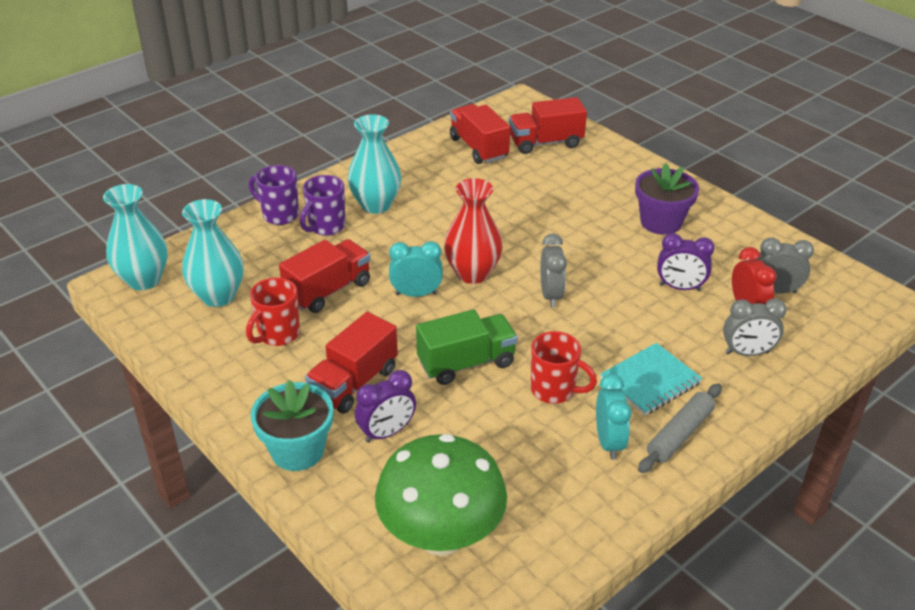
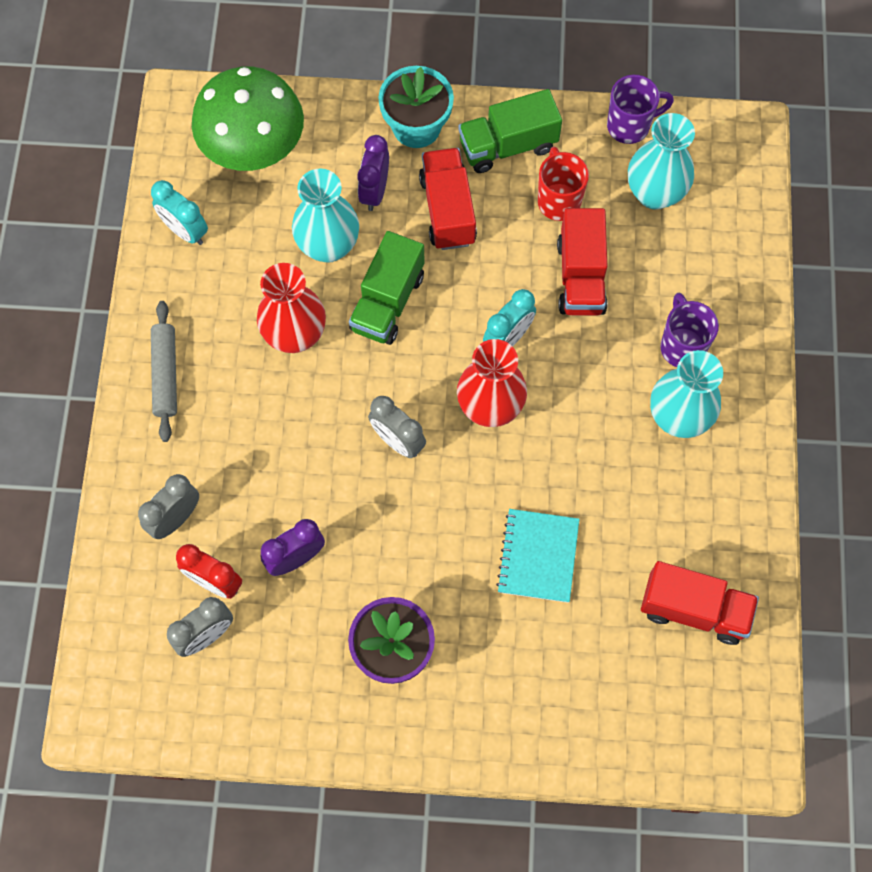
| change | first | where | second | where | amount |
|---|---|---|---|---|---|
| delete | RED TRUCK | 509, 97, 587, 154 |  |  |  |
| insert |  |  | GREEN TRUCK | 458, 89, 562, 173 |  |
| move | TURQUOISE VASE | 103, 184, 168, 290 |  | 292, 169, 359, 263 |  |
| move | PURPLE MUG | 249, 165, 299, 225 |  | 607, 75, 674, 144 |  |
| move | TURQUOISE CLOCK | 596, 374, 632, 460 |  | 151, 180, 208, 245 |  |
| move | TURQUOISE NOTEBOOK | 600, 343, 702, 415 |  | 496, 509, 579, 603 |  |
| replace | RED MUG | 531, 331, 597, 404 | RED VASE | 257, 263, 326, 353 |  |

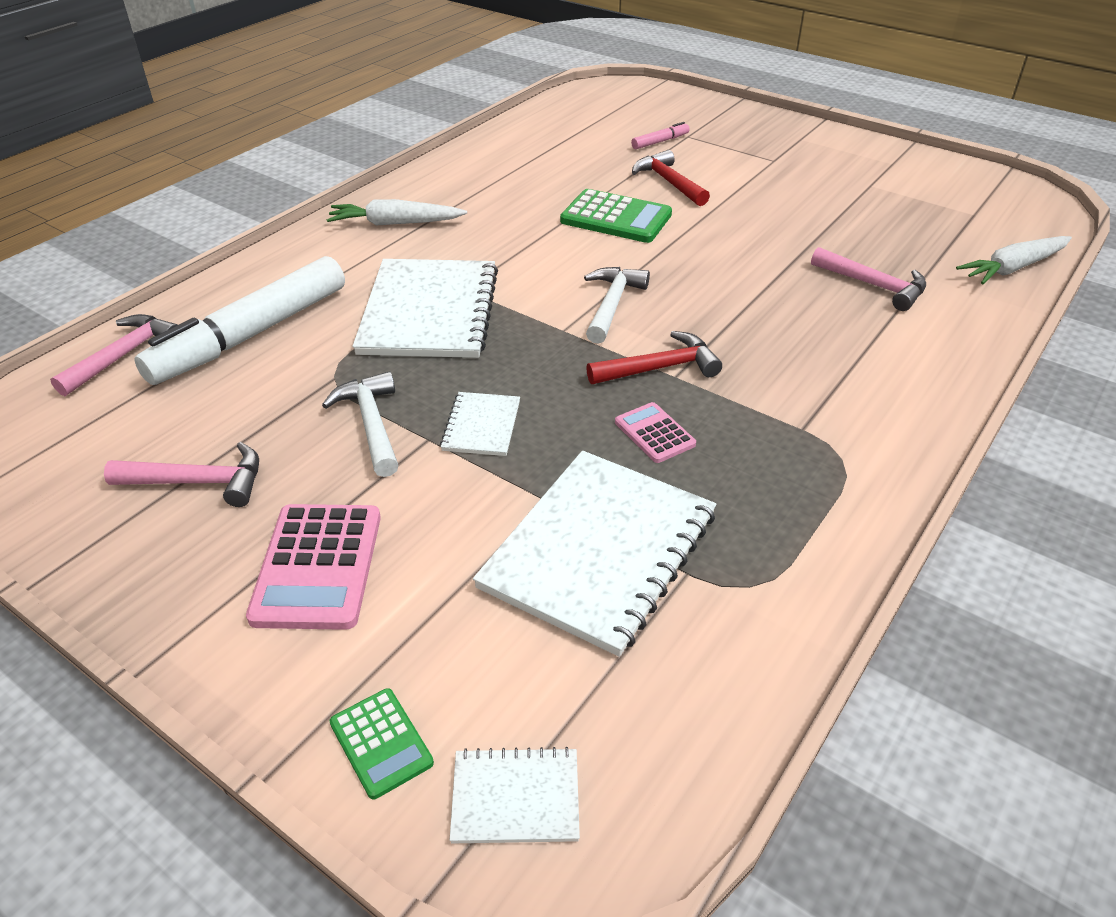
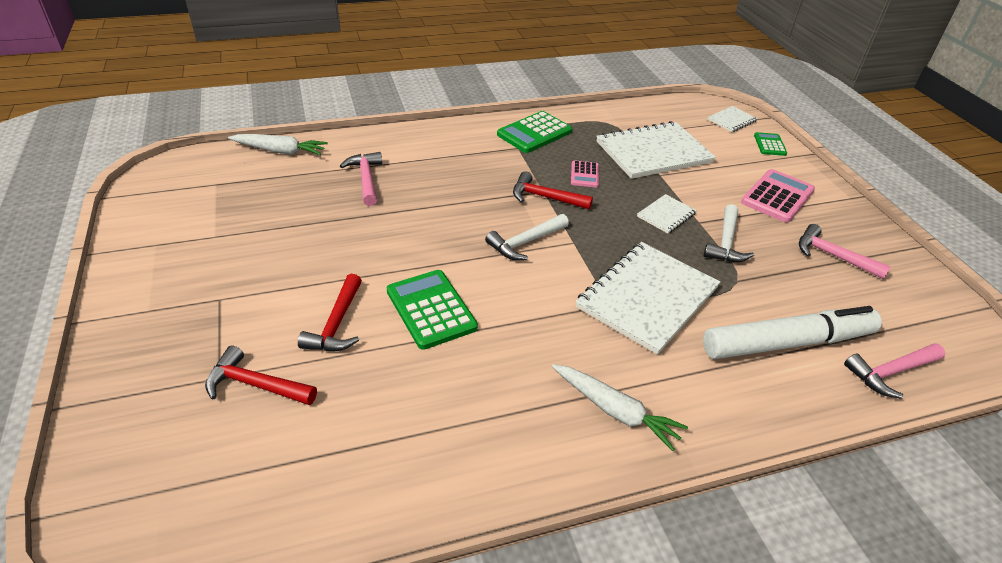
| change | first | where | second | where | amount |
|---|---|---|---|---|---|
| insert |  |  | GREEN CALCULATOR | 497, 111, 572, 153 |  |
| replace | PINK MARKER | 631, 122, 690, 149 | RED HAMMER | 205, 345, 317, 405 |  |
| rotate | WHITE NOTEBOOK | 450, 747, 580, 843 |  | 707, 106, 758, 132 | 75 degrees counterclockwise |

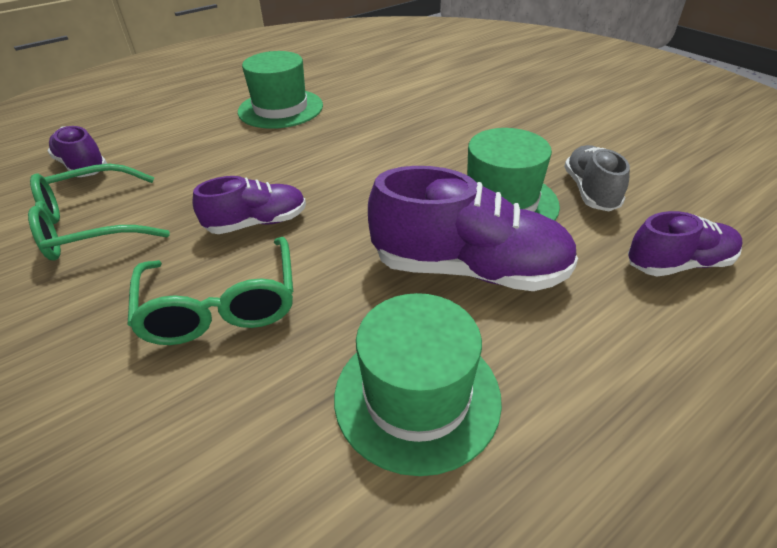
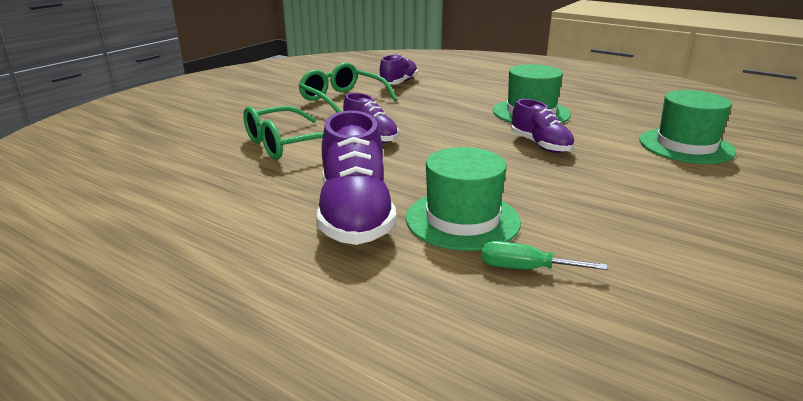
| change | first | where | second | where | amount |
|---|---|---|---|---|---|
| move | GREEN HAT | 334, 293, 502, 476 |  | 639, 90, 736, 164 |  |
| move | PURPLE SHOE | 628, 211, 742, 277 |  | 511, 99, 575, 153 |  |
| replace | GREY SHOE | 564, 145, 630, 211 | GREEN SCREWDRIVER | 481, 241, 607, 270 |  |

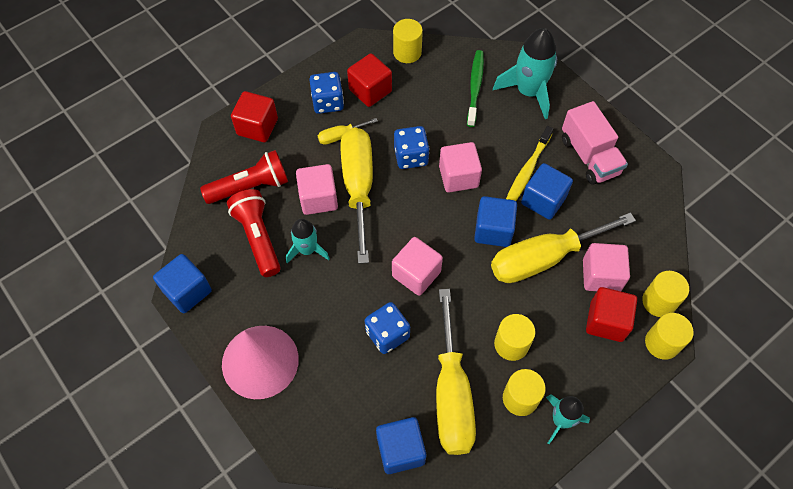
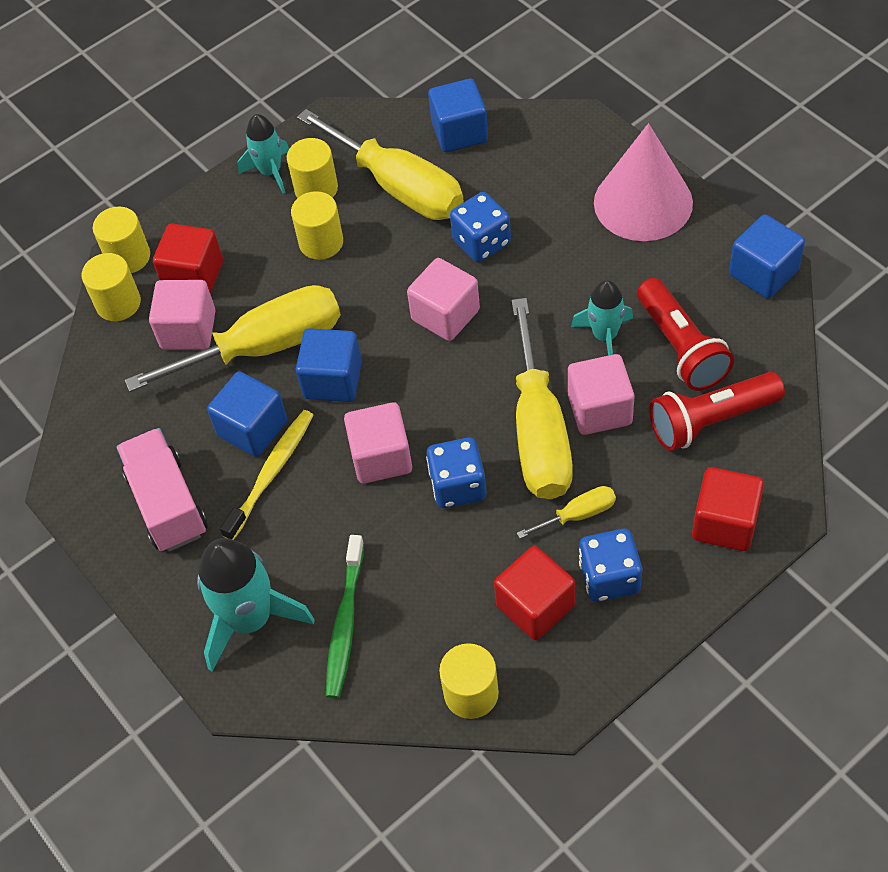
| change | first | where | second | where | amount |
|---|---|---|---|---|---|
| rotate | YELLOW SCREWDRIVER | 436, 289, 476, 455 |  | 297, 109, 464, 220 | 135 degrees clockwise |

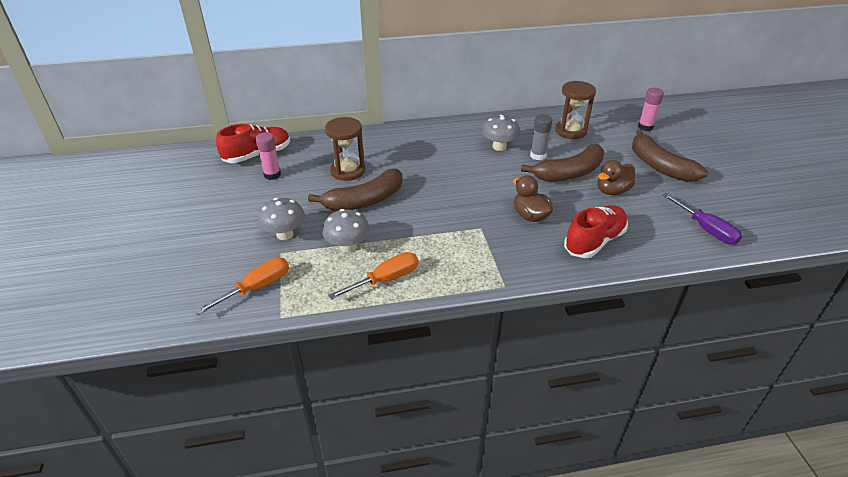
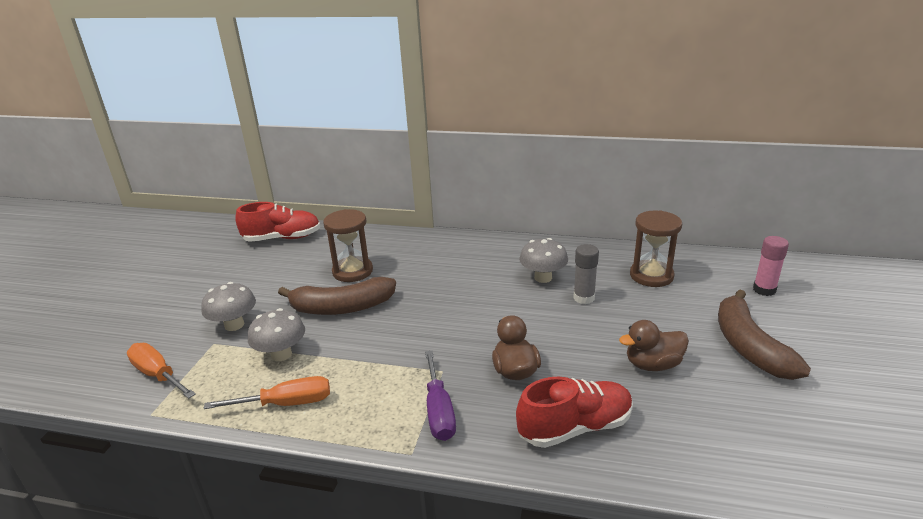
| change | first | where | second | where | amount |
|---|---|---|---|---|---|
| delete | PINK GLUE STICK | 256, 132, 281, 180 |  |  |  |
| delete | BROWN BANANA | 521, 144, 604, 182 |  |  |  |
| move | PURPLE SCREWDRIVER | 662, 193, 742, 245 |  | 425, 351, 456, 441 |  |
| rotate | ORANGE SCREWDRIVER | 195, 258, 289, 315 |  | 127, 343, 196, 399 | 120 degrees counterclockwise |

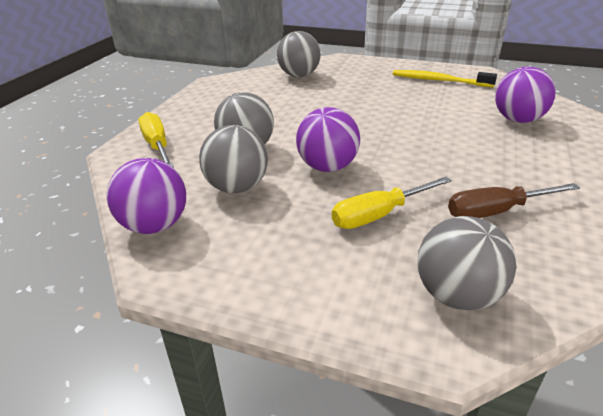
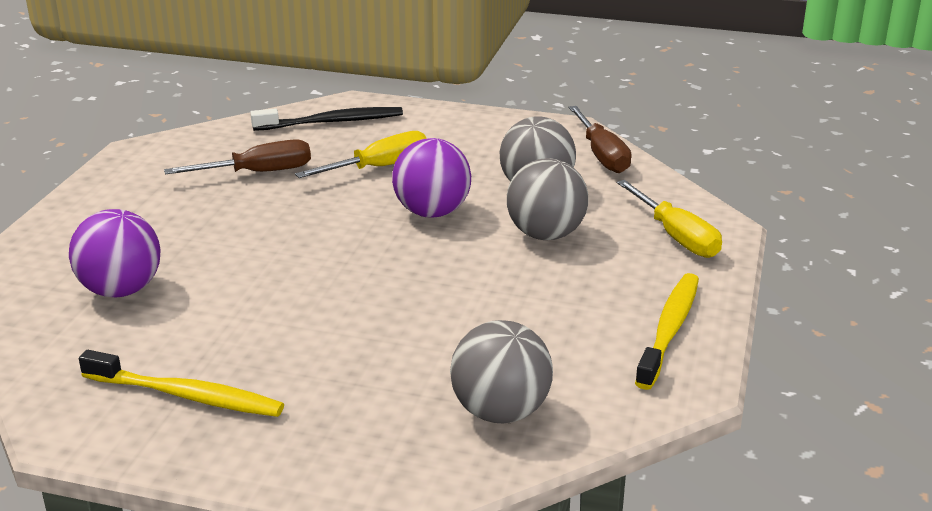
| change | first | where | second | where | amount |
|---|---|---|---|---|---|
| insert |  |  | YELLOW TOOTHBRUSH | 635, 273, 699, 390 |  |
| replace | PURPLE BALL | 106, 158, 186, 234 | BROWN SCREWDRIVER | 569, 106, 632, 173 |  |
| replace | GREY BALL | 417, 216, 516, 310 | BLACK TOOTHBRUSH | 250, 107, 403, 131 |  |

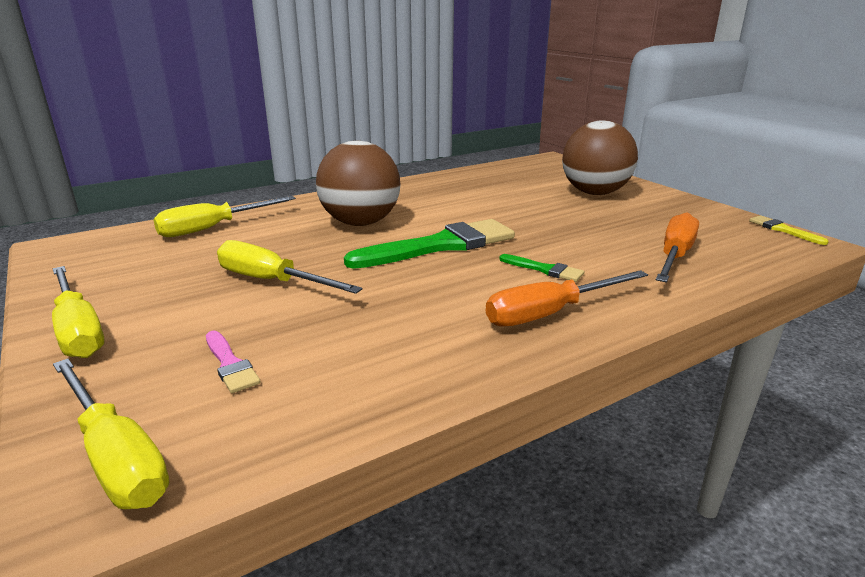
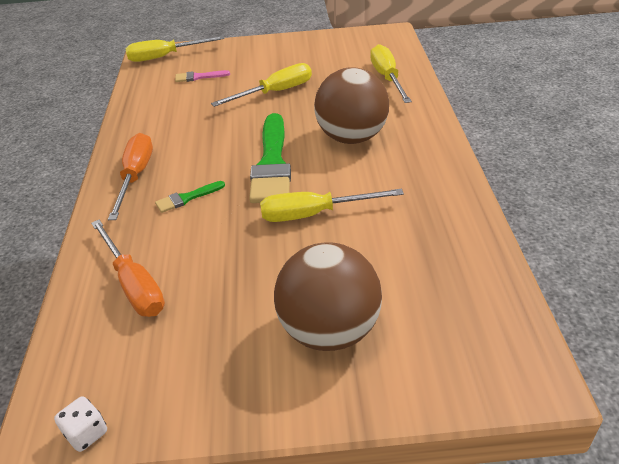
| change | first | where | second | where | amount |
|---|---|---|---|---|---|
| move | YELLOW SCREWDRIVER | 52, 266, 105, 358 |  | 260, 189, 404, 222 |  |
| replace | YELLOW BRUSH | 749, 216, 829, 245 | WHITE DICE | 54, 396, 107, 452 |  |

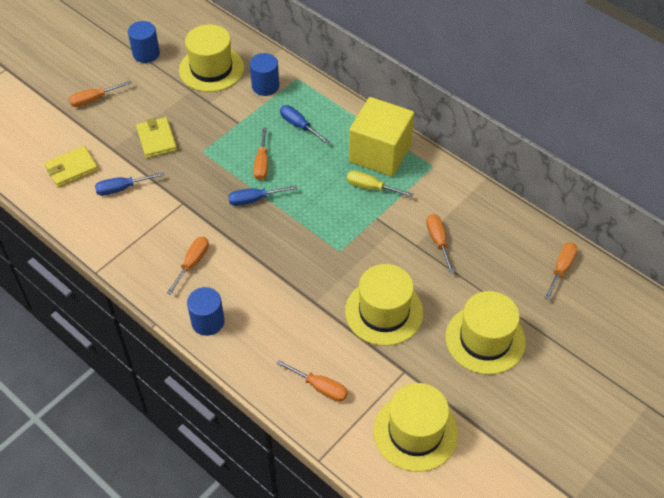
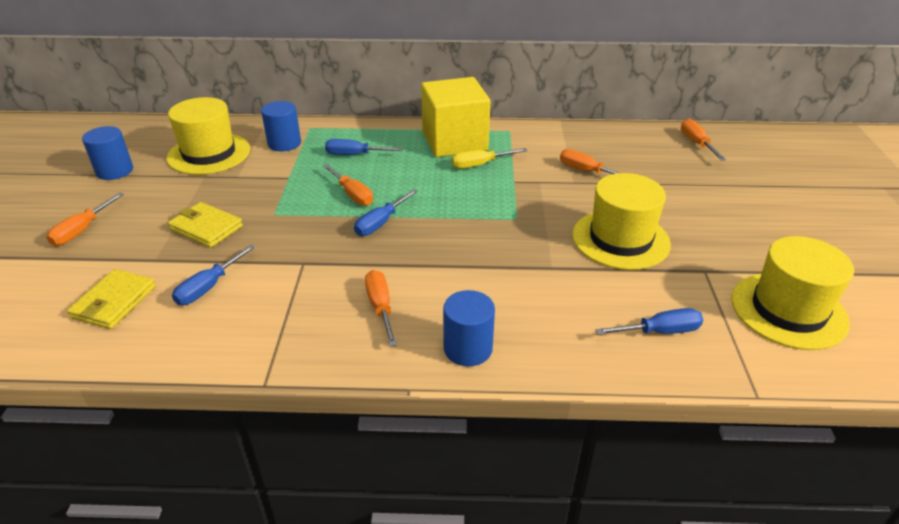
| change | first | where | second | where | amount |
|---|---|---|---|---|---|
| delete | YELLOW HAT | 446, 291, 526, 375 |  |  |  |
| recolor | ORANGE SCREWDRIVER | 276, 360, 348, 402 | BLUE SCREWDRIVER | 595, 308, 703, 335 |  |

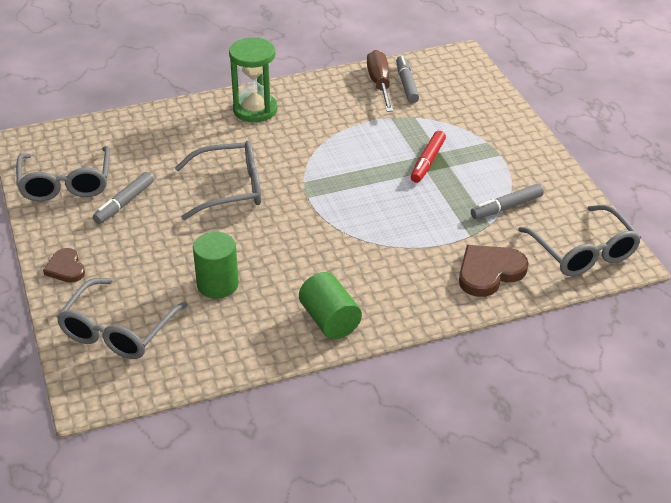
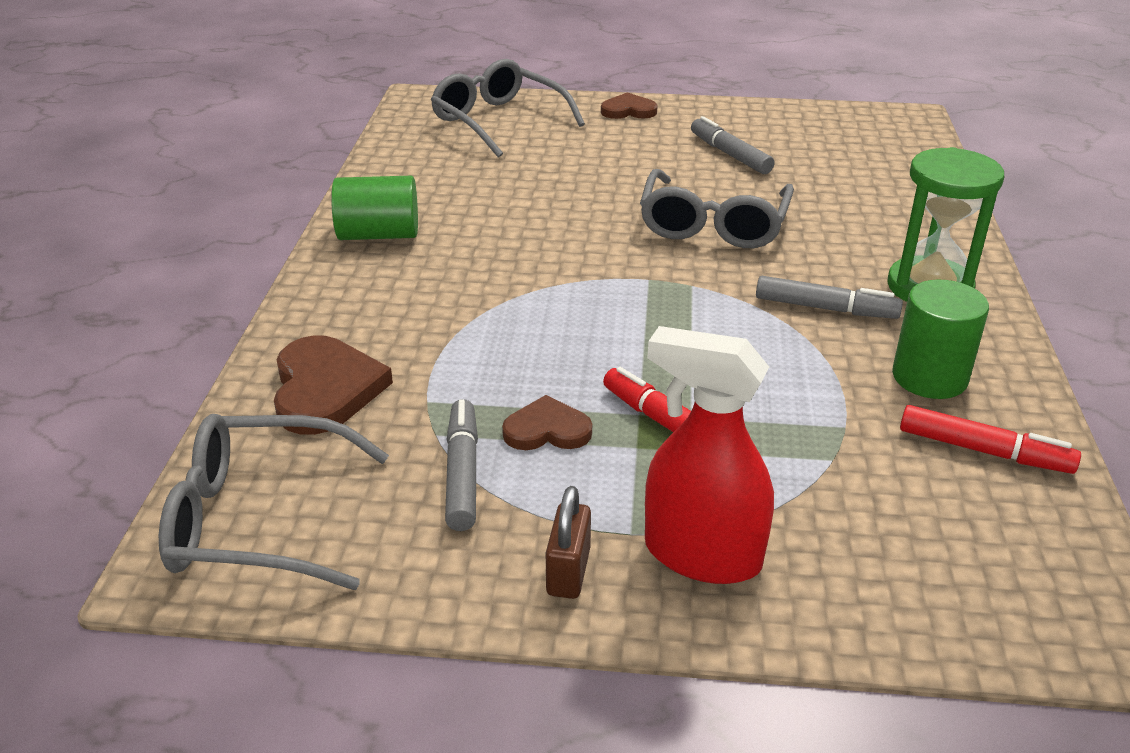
| change | first | where | second | where | amount |
|---|---|---|---|---|---|
| delete | GREY GLASSES | 16, 146, 110, 201 |  |  |  |
| insert |  |  | BROWN HEART | 502, 395, 592, 450 |  |
| insert |  |  | BROWN PADLOCK | 546, 486, 591, 599 |  |
| insert |  |  | RED SPRAY BOTTLE | 645, 326, 774, 584 |  |
| move | GREEN CYLINDER | 193, 232, 239, 299 |  | 892, 279, 989, 399 |  |
| move | GREY MARKER | 396, 55, 419, 103 |  | 756, 276, 903, 319 |  |
| replace | BROWN SCREWDRIVER | 367, 50, 393, 112 | RED MARKER | 900, 405, 1081, 474 |  |

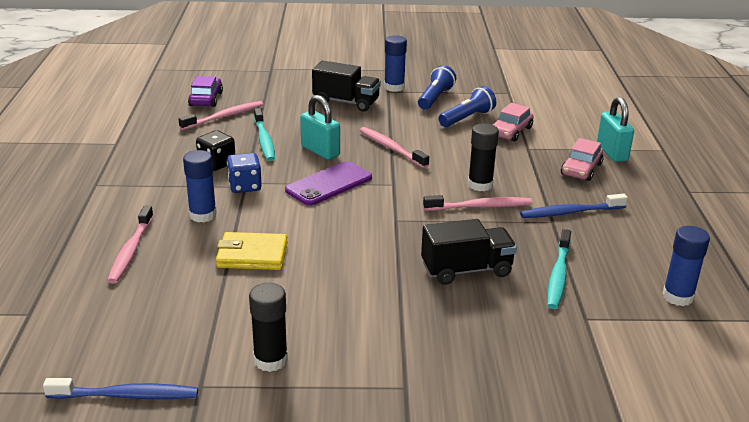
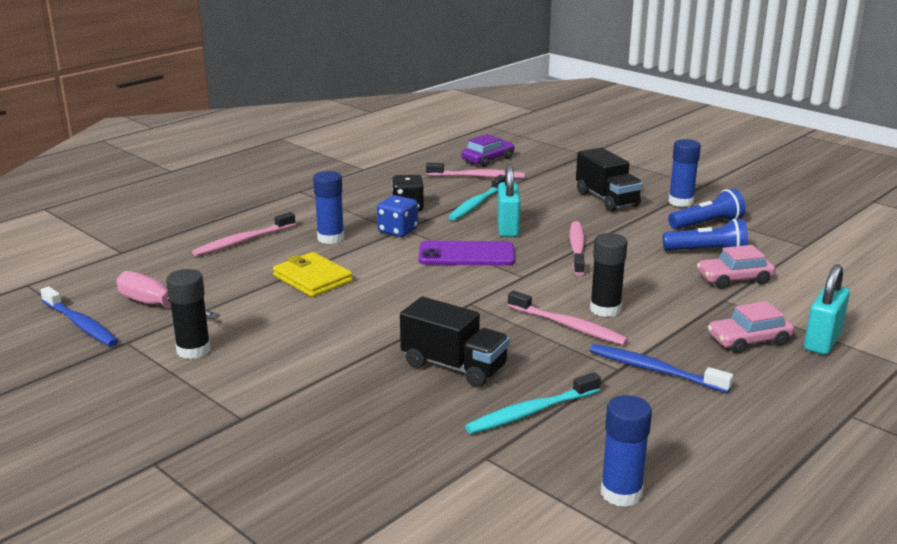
| change | first | where | second | where | amount |
|---|---|---|---|---|---|
| insert |  |  | PINK SCREWDRIVER | 116, 271, 220, 319 |  |

